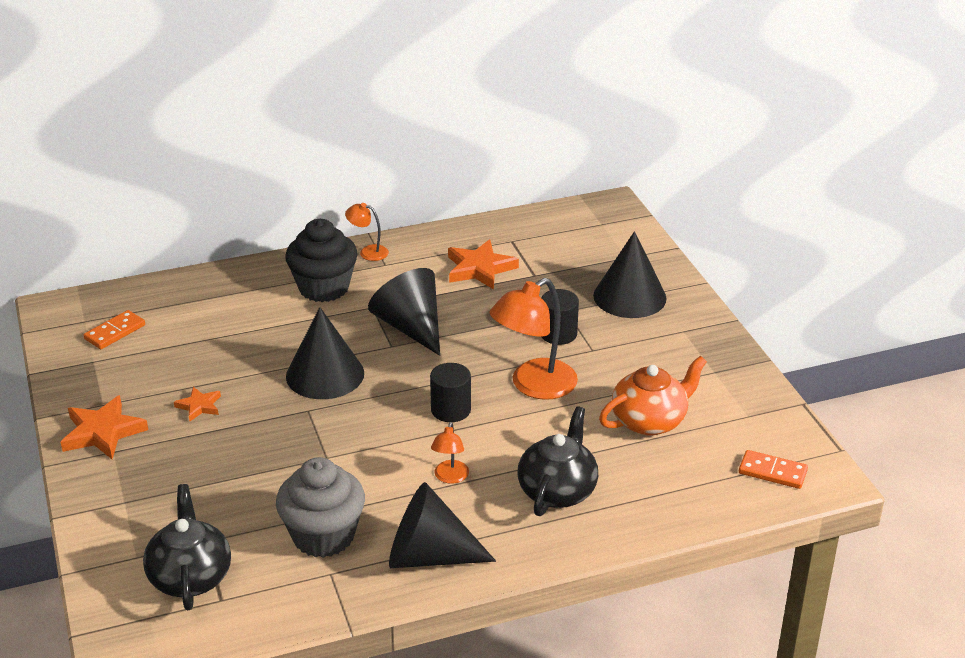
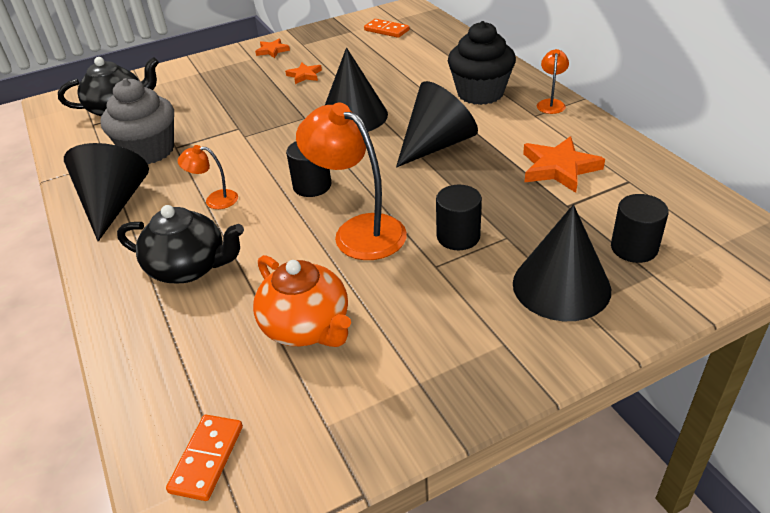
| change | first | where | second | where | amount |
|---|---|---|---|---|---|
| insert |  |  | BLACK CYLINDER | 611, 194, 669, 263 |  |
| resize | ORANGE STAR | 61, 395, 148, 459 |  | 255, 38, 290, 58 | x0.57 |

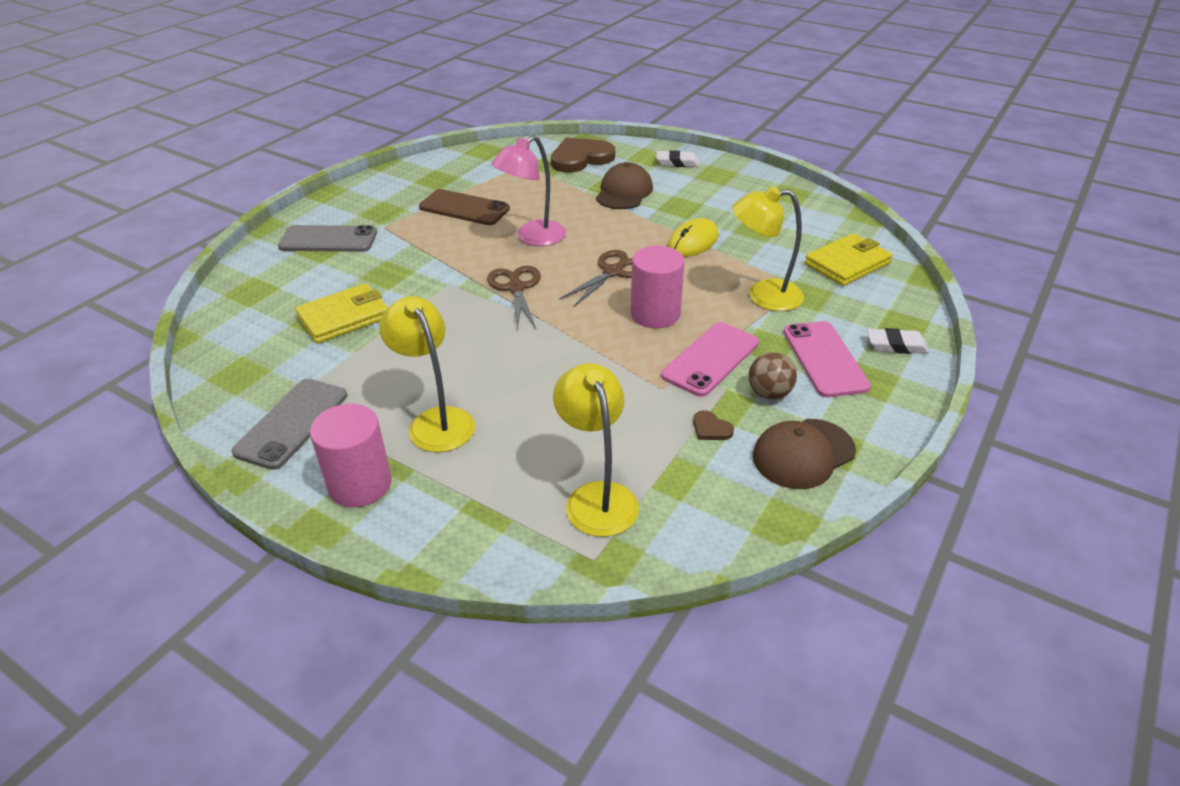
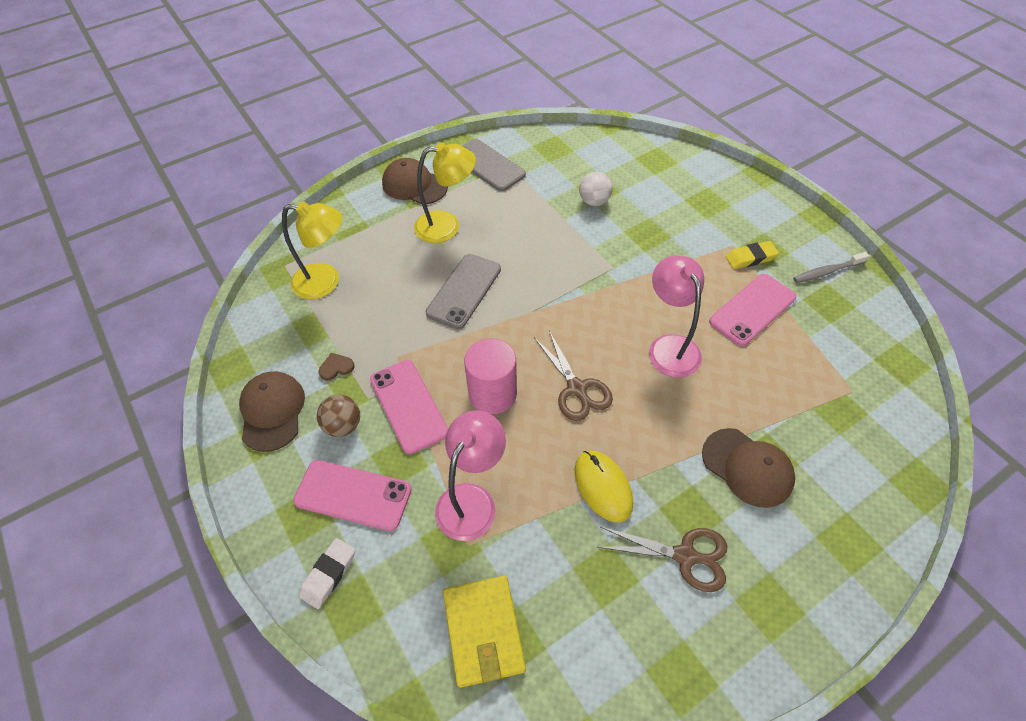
| change | first | where | second | where | amount |
|---|---|---|---|---|---|
| delete | BROWN HEART | 551, 138, 615, 173 |  |  |  |
| delete | WHITE ERASER | 656, 150, 699, 167 |  |  |  |
| insert |  |  | YELLOW ERASER | 725, 241, 779, 269 |  |
| insert |  |  | GREY TOOTHBRUSH | 793, 252, 869, 283 |  |
| move | GREY PHONE | 278, 225, 377, 252 |  | 426, 254, 501, 329 |  |
| move | BROWN SCISSORS | 487, 266, 541, 330 |  | 598, 527, 727, 592 |  |
| replace | YELLOW WALLET | 295, 283, 388, 343 | WHITE BALL | 579, 172, 612, 206 |  |
| replace | PINK CYLINDER | 310, 404, 392, 507 | BROWN CAP | 382, 158, 448, 204 |  |
| recolor | BROWN PHONE | 419, 189, 510, 225 | PINK PHONE | 709, 274, 797, 346 |  |
| recolor | YELLOW LAMP | 732, 186, 804, 311 | PINK LAMP | 435, 410, 506, 541 |  |

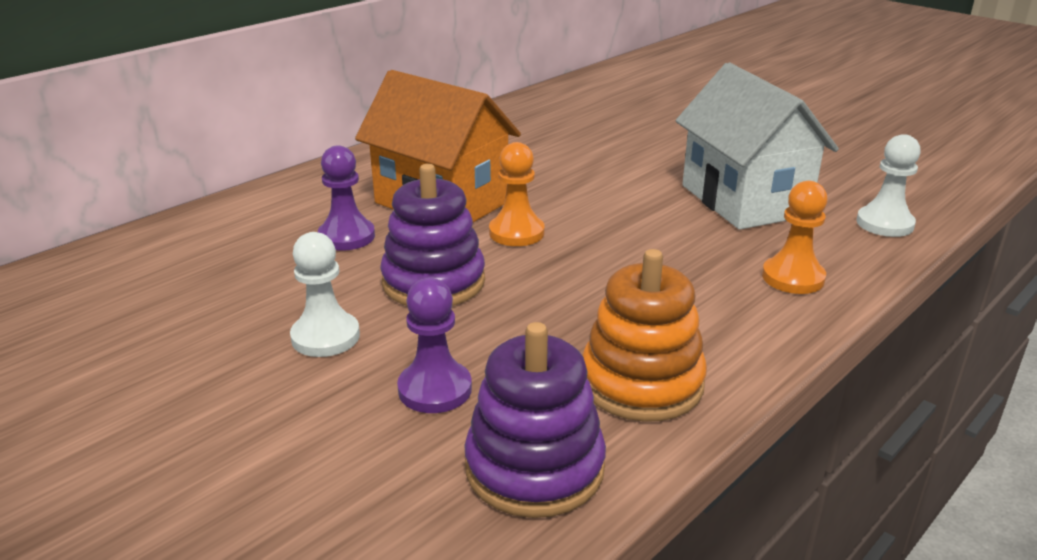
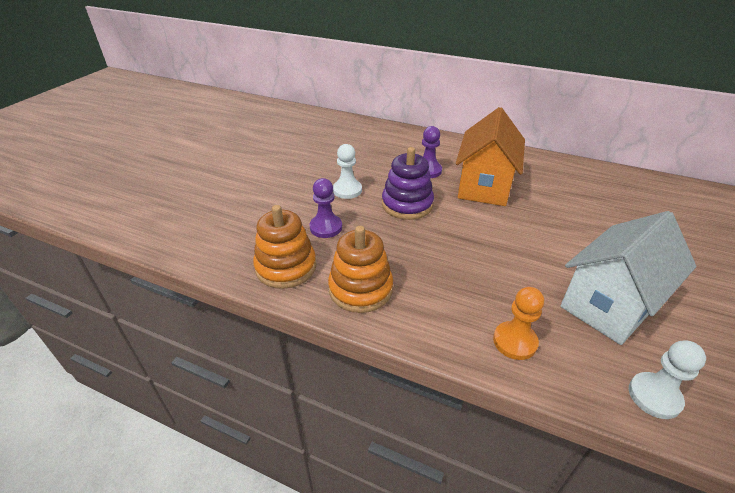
| change | first | where | second | where | amount |
|---|---|---|---|---|---|
| delete | ORANGE PAWN | 489, 142, 545, 246 |  |  |  |
| recolor | PURPLE STACKING TOY | 464, 322, 606, 518 | ORANGE STACKING TOY | 253, 205, 316, 289 |  |

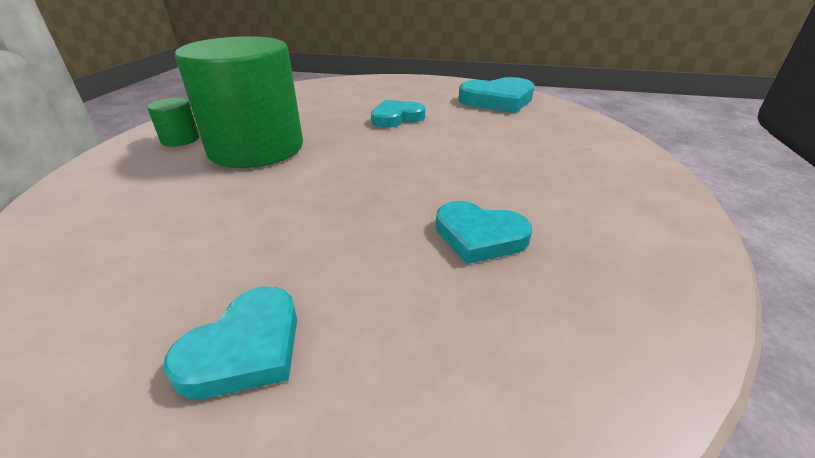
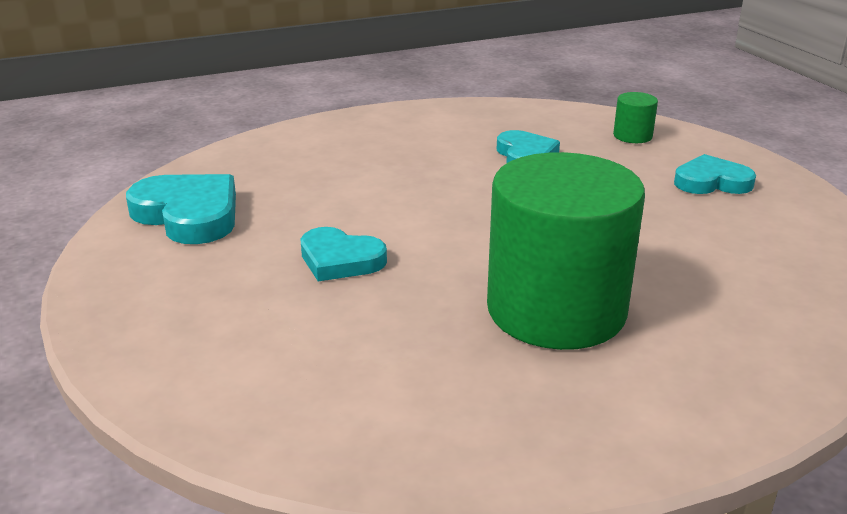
| change | first | where | second | where | amount |
|---|---|---|---|---|---|
| move | GREEN CYLINDER | 147, 98, 199, 147 |  | 613, 92, 658, 143 |  |

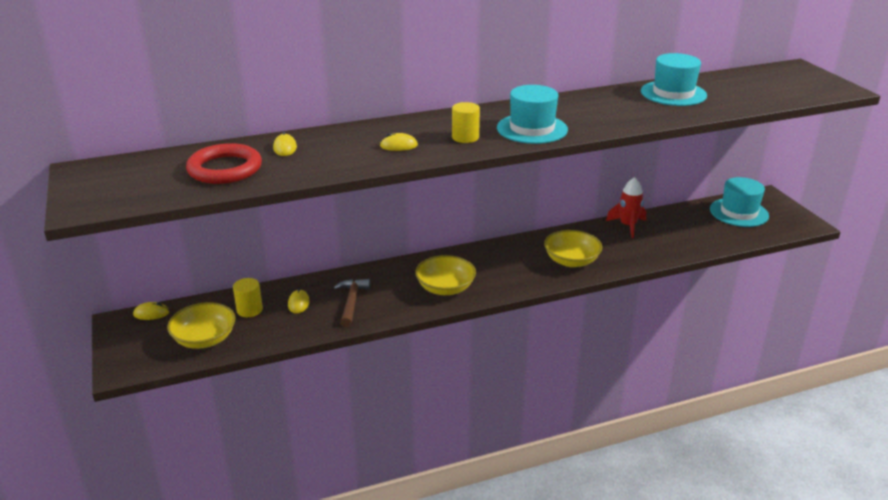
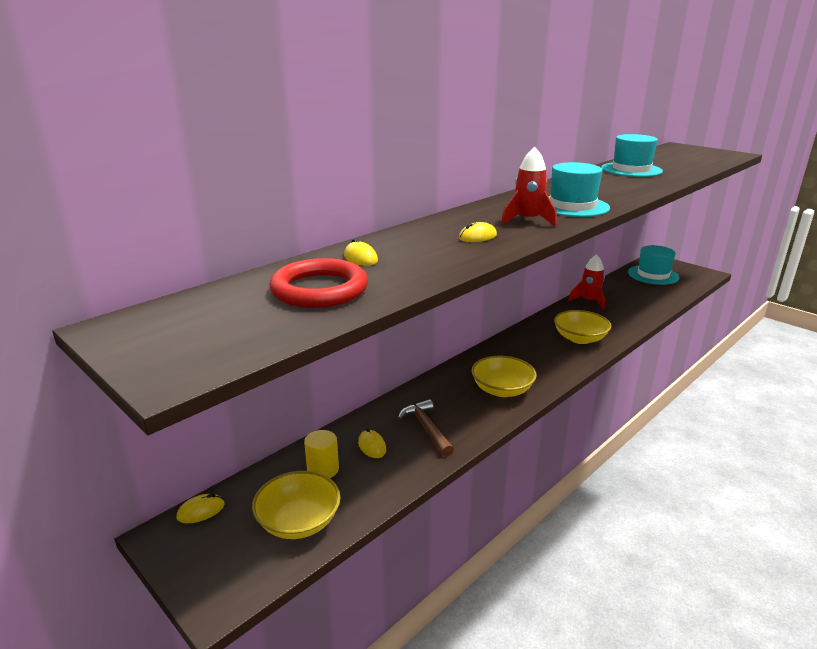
| change | first | where | second | where | amount |
|---|---|---|---|---|---|
| replace | YELLOW CYLINDER | 452, 102, 480, 143 | RED ROCKET | 501, 147, 557, 227 |  |

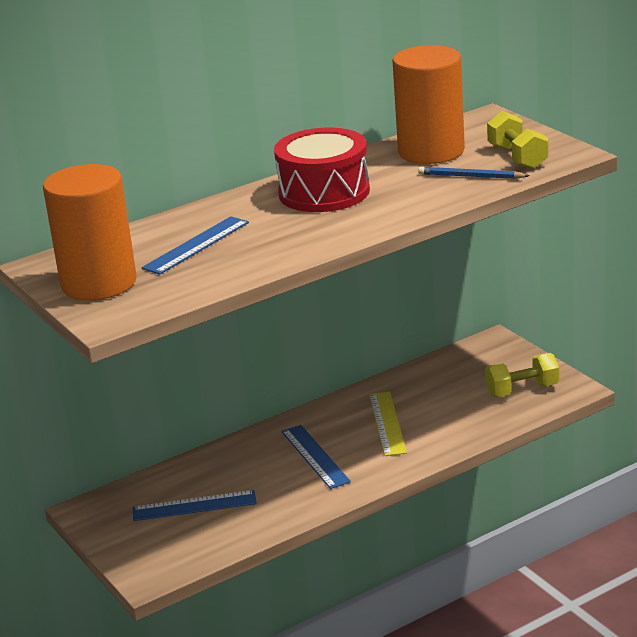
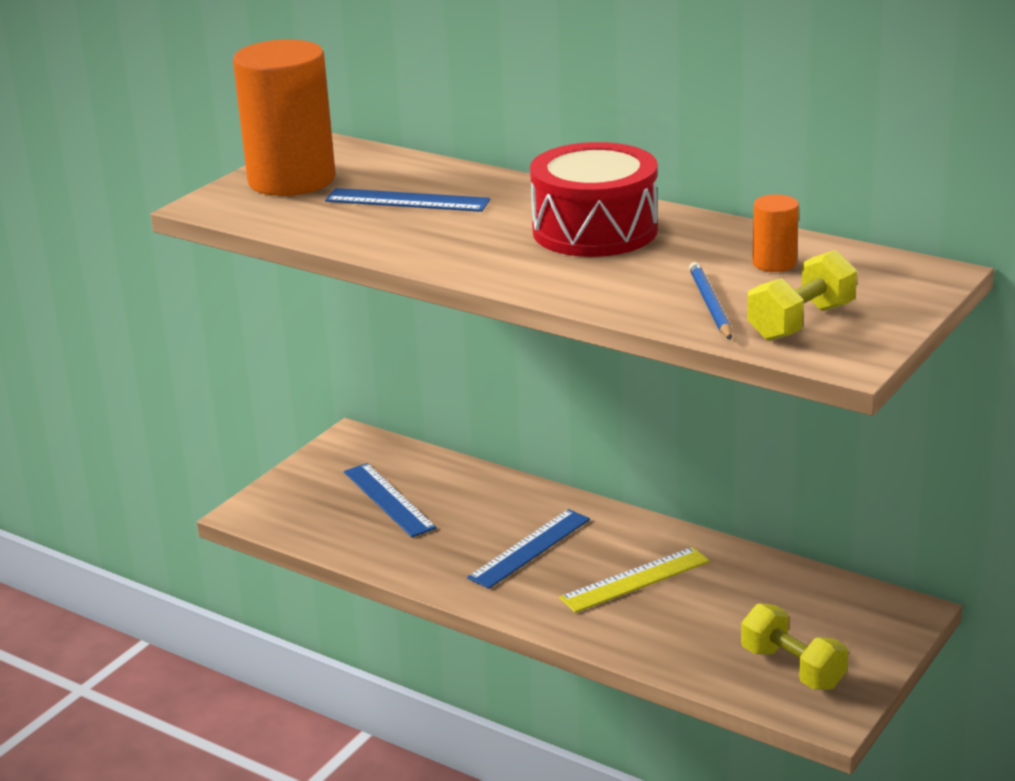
| change | first | where | second | where | amount |
|---|---|---|---|---|---|
| resize | ORANGE CYLINDER | 392, 45, 465, 164 |  | 752, 194, 799, 272 | x0.44 |

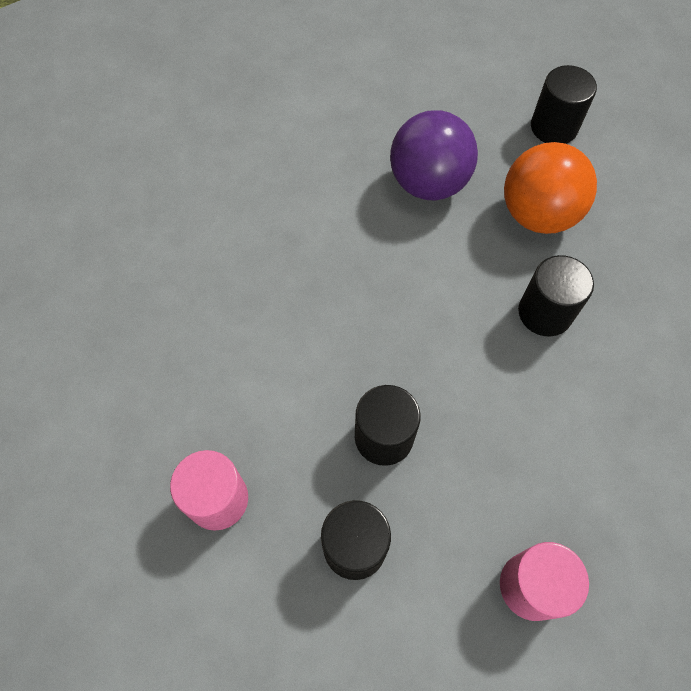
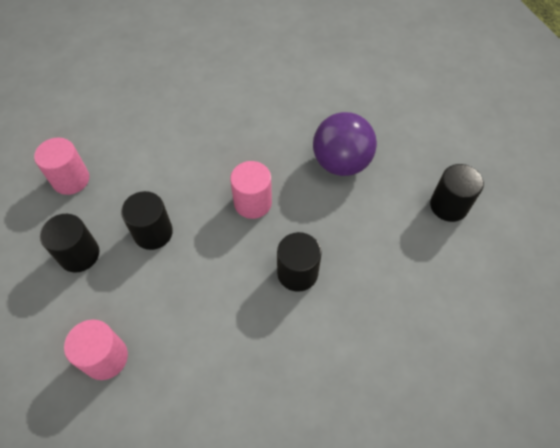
| change | first | where | second | where | amount |
|---|---|---|---|---|---|
| delete | ORANGE BALL | 504, 142, 597, 234 |  |  |  |
| insert |  |  | PINK CYLINDER | 230, 161, 272, 219 |  |

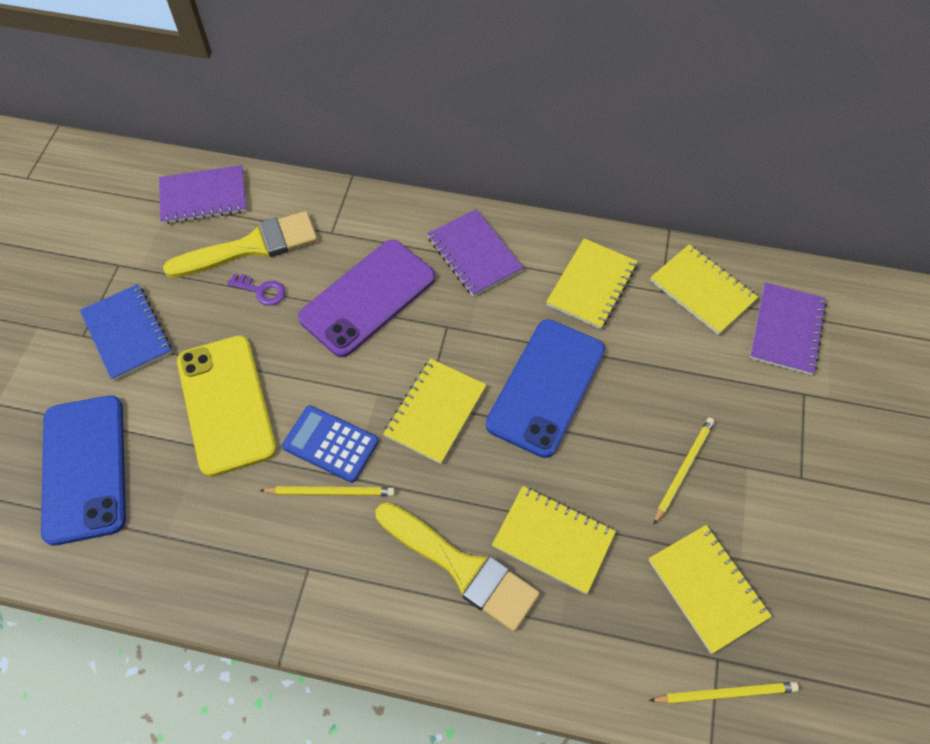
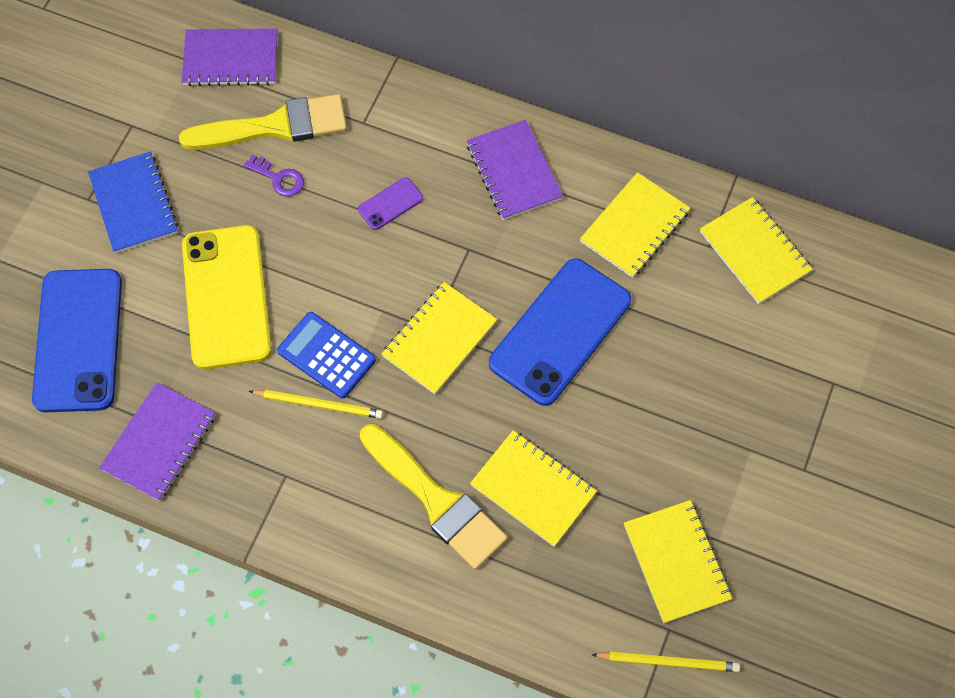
| change | first | where | second | where | amount |
|---|---|---|---|---|---|
| delete | YELLOW PENCIL | 653, 418, 715, 525 |  |  |  |
| move | PURPLE NOTEBOOK | 750, 282, 827, 375 |  | 99, 382, 216, 501 |  |
| resize | PURPLE PHONE | 298, 240, 435, 357 |  | 358, 177, 423, 230 | x0.43 |

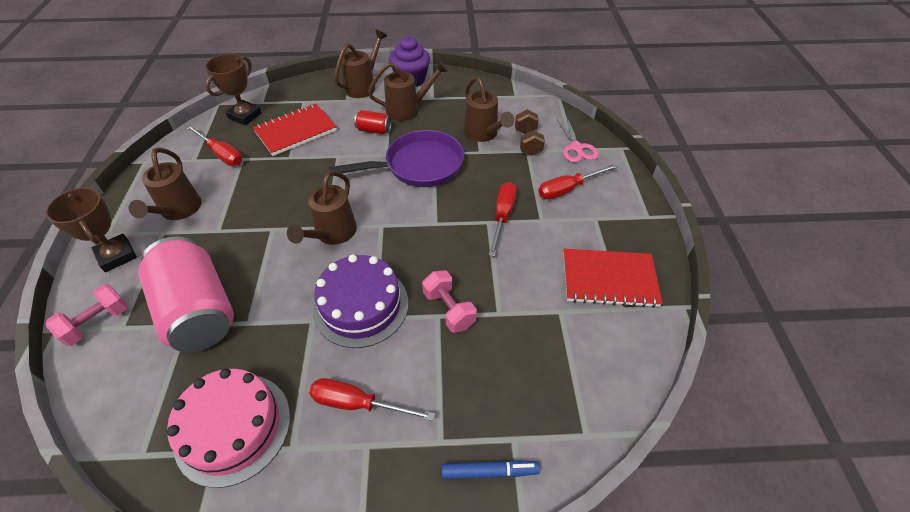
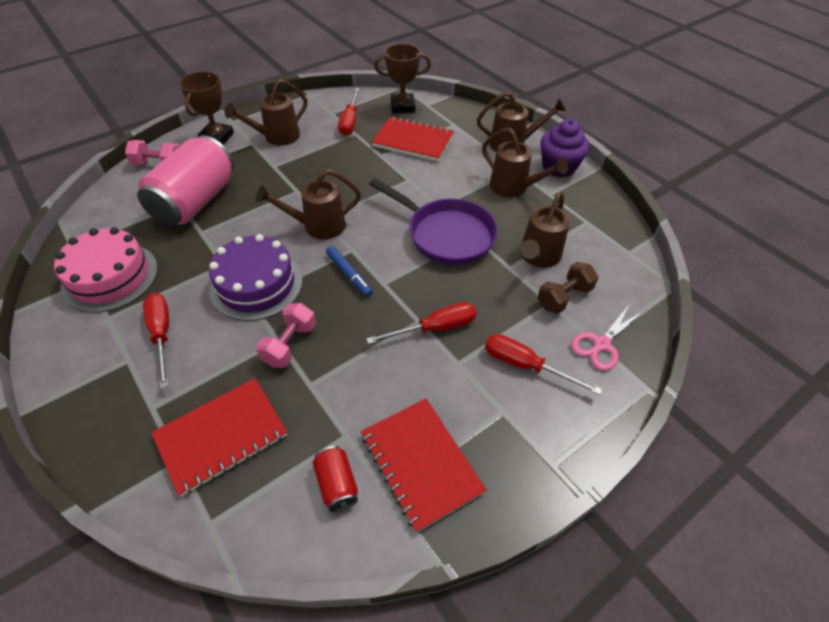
| change | first | where | second | where | amount |
|---|---|---|---|---|---|
| insert |  |  | RED NOTEBOOK | 151, 378, 287, 497 |  |
| move | RED CAN | 354, 110, 392, 134 |  | 312, 446, 358, 512 |  |
| move | BLUE MARKER | 442, 460, 540, 479 |  | 326, 246, 373, 297 |  |

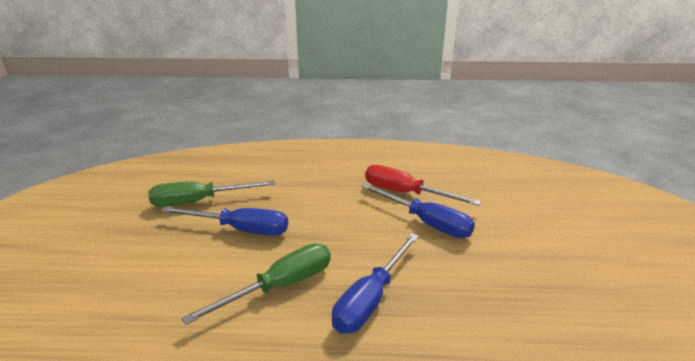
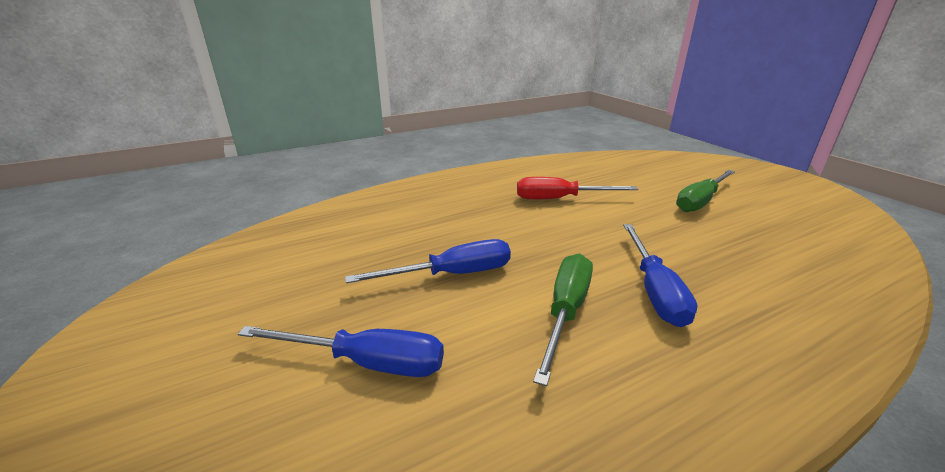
| change | first | where | second | where | amount |
|---|---|---|---|---|---|
| move | GREEN SCREWDRIVER | 149, 180, 275, 207 |  | 676, 170, 735, 212 |  |
| move | BLUE SCREWDRIVER | 361, 183, 475, 238 |  | 238, 326, 444, 377 |  |

